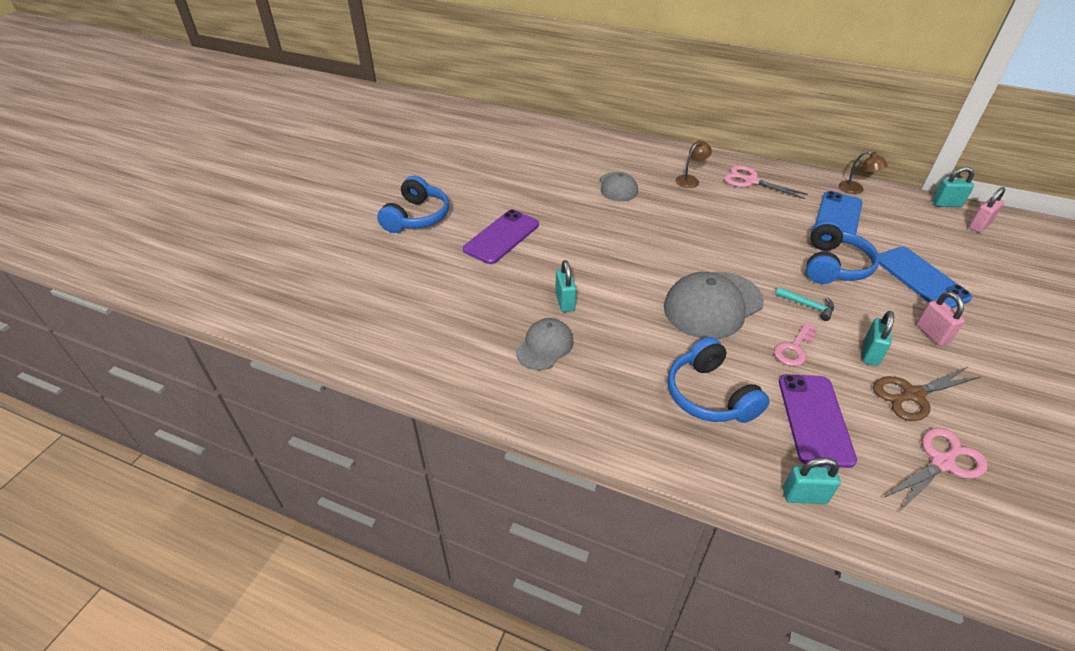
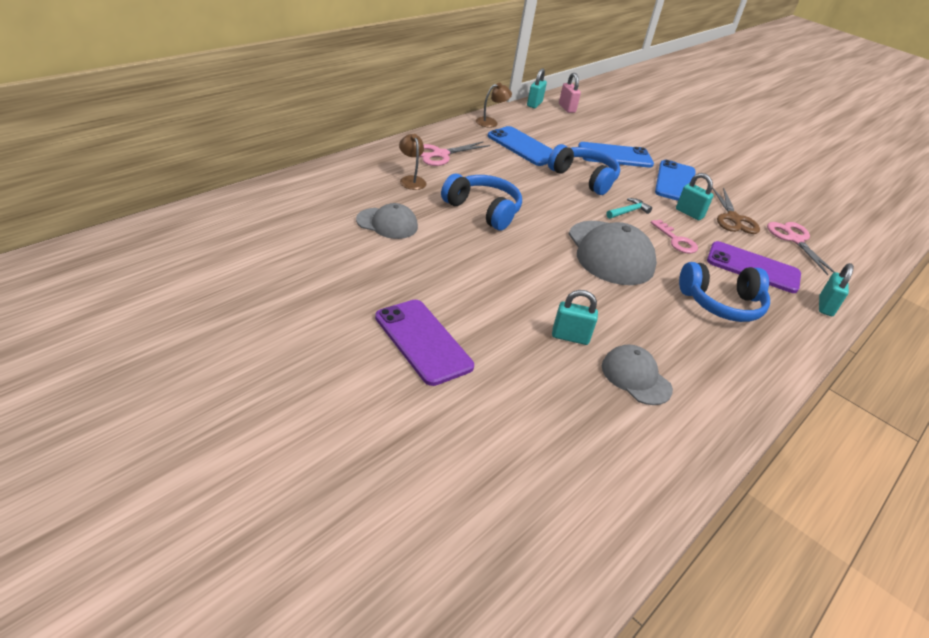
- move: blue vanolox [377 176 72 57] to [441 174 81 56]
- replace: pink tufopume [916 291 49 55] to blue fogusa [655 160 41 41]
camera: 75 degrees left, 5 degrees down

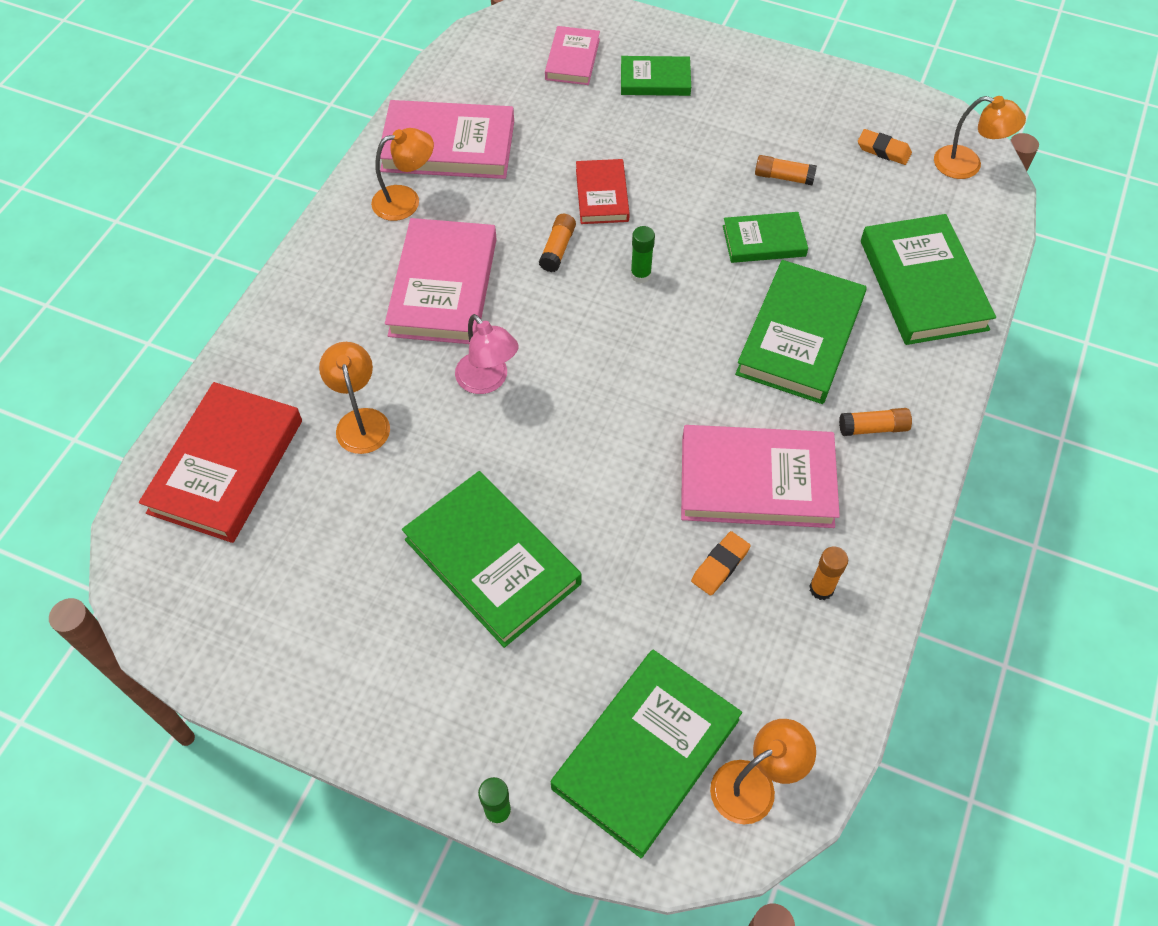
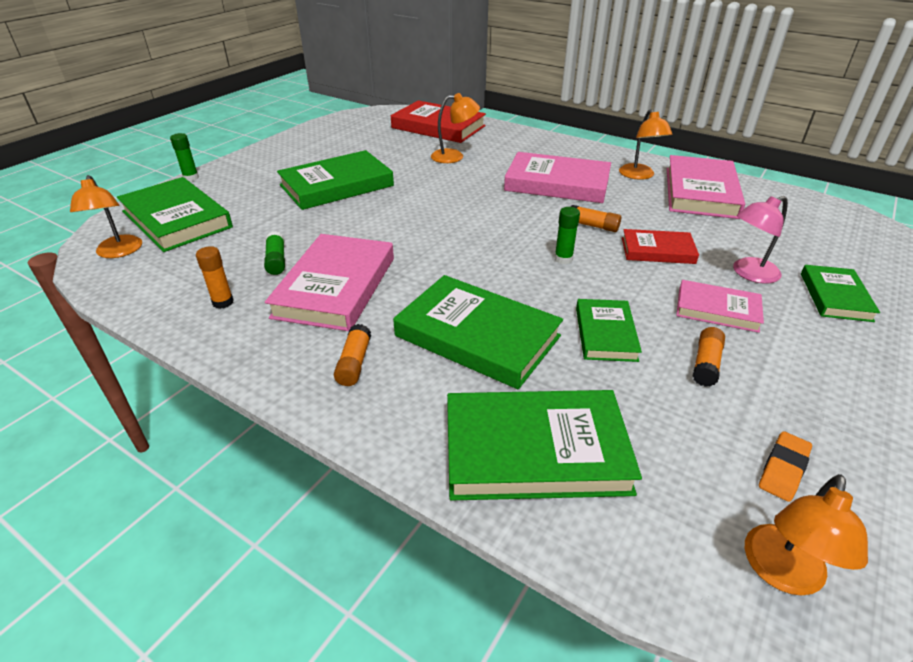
- move: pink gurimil [545 26 55 59] to [676 280 88 53]
- move: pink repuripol [455 314 63 80] to [733 196 55 88]
- replace: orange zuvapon [691 531 60 65] to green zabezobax [264 231 21 44]
camera: 100 degrees right, 20 degrees down

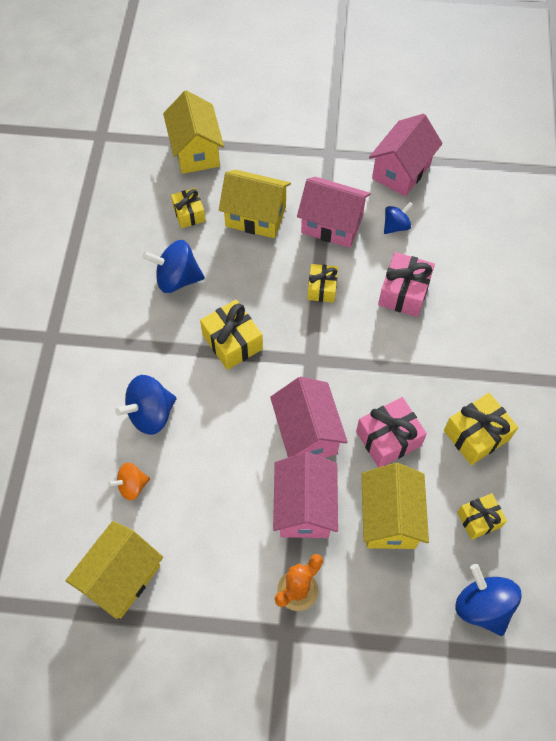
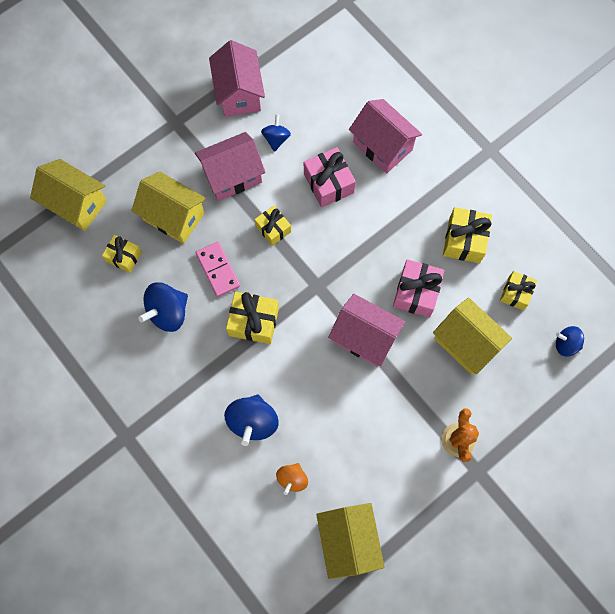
- rotate: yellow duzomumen [219 170 72 68] = [131 172 75 72] 60 degrees clockwise
- move: pink duzomumen [273 452 65 86] to [349 99 73 74]
- resize: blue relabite [455 564 66 72] = [556 326 28 31] x0.61
- insert: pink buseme [195 241 45 56]
camera: 45 degrees left, 10 degrees up

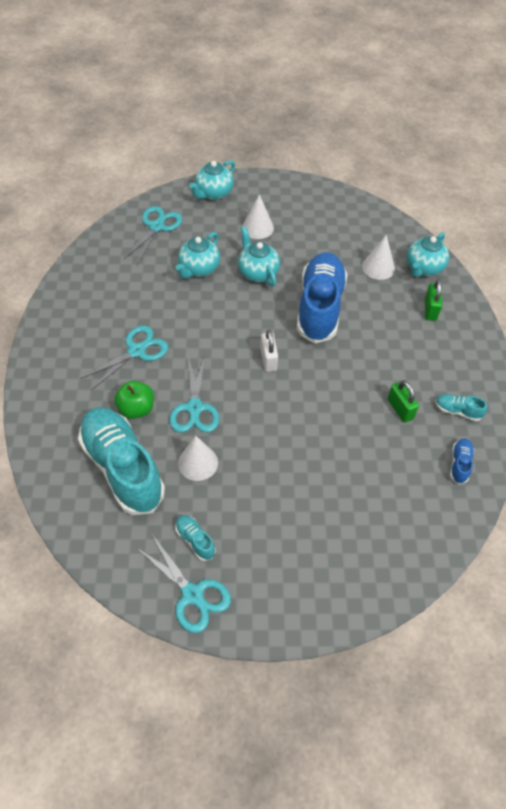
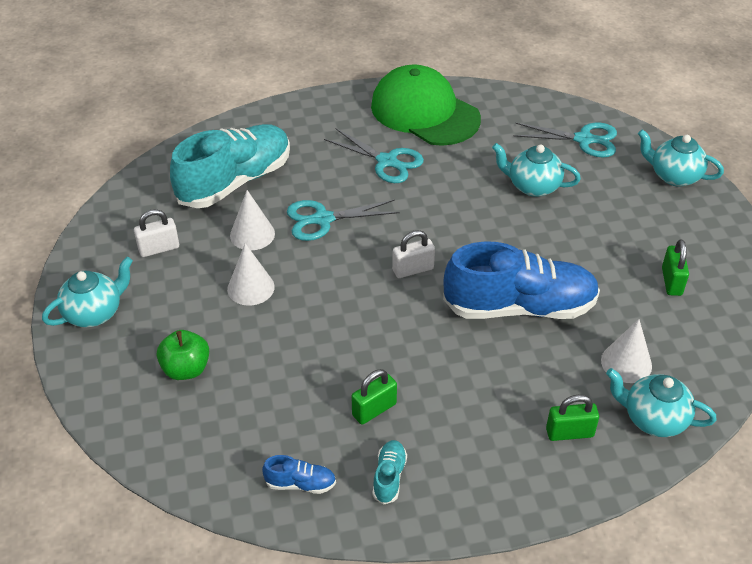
- move: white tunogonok [242 194 32 45] to [227 243 48 63]
- move: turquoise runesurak [238 226 42 61] to [42 257 91 70]
- move: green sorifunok [114 381 40 38] to [157 330 52 50]
- replace: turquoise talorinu [175 515 41 46] to white tufopume [134 209 45 48]
- delete: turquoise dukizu [137 536 94 97]
- insert: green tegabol [371 64 110 82]
- insert: green tufopume [662 239 27 57]
camera: 80 degrees right, 10 degrees down

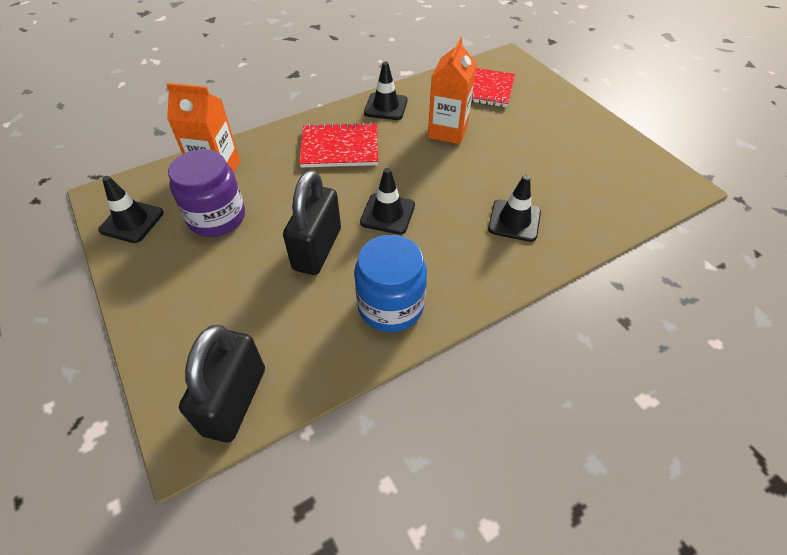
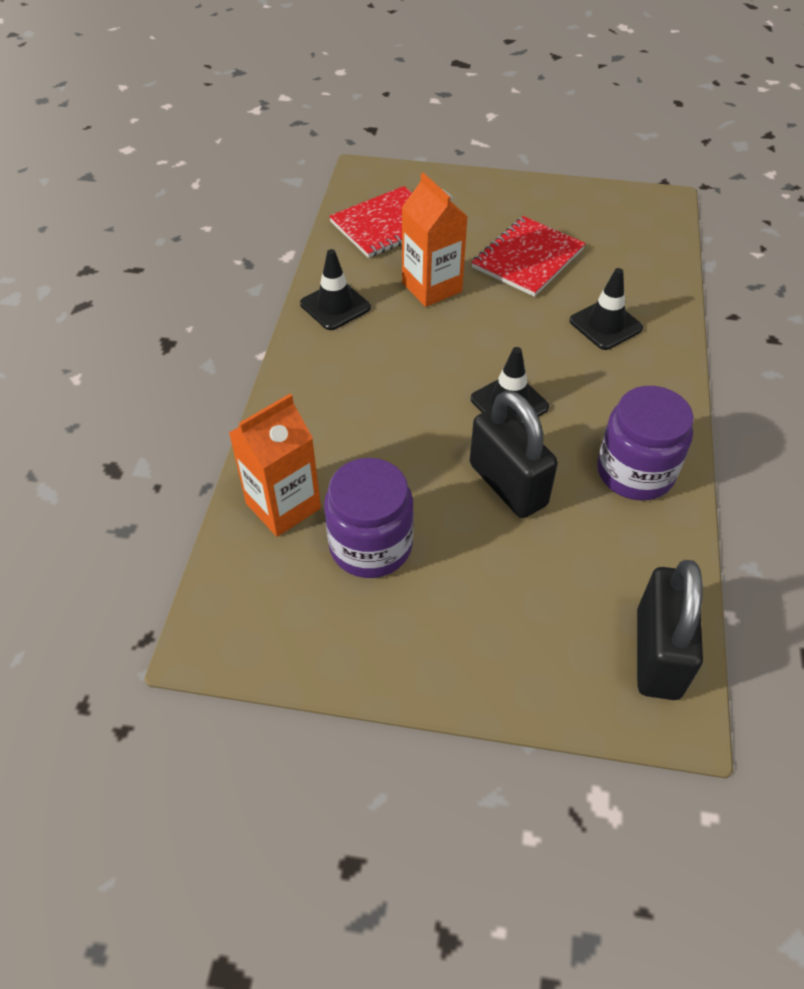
- move: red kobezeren [299 122 79 45] to [471 216 115 81]
- delete: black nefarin [98 176 66 67]
- recolor: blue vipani [354 235 73 97] to purple vipani [597 386 97 115]
- rotate: black tufopume [179 325 86 117] = [637 560 66 140] 45 degrees clockwise
camera: 50 degrees left, 0 degrees up

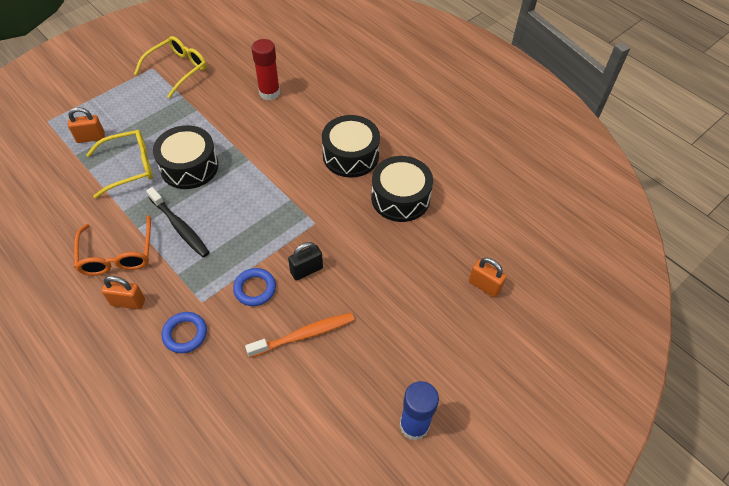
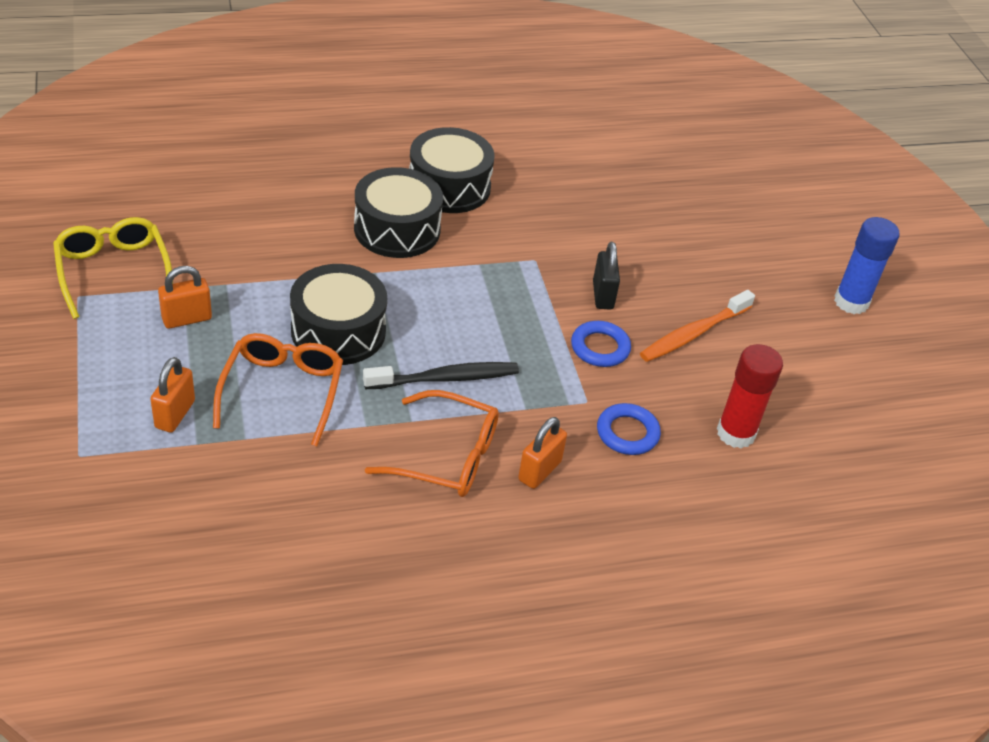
- move: red zabezobax [251 39 29 61] to [717 344 66 104]
- recolor: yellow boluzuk [86 130 67 68] to orange boluzuk [213 333 130 113]
- move: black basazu [371 156 62 66] to [354 167 89 91]
- move: orange tufopume [469 257 38 41] to [158 266 54 63]
- rotate: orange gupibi [245 313 110 45] = [640 290 115 72] 135 degrees counterclockwise
camera: 65 degrees left, 10 degrees down

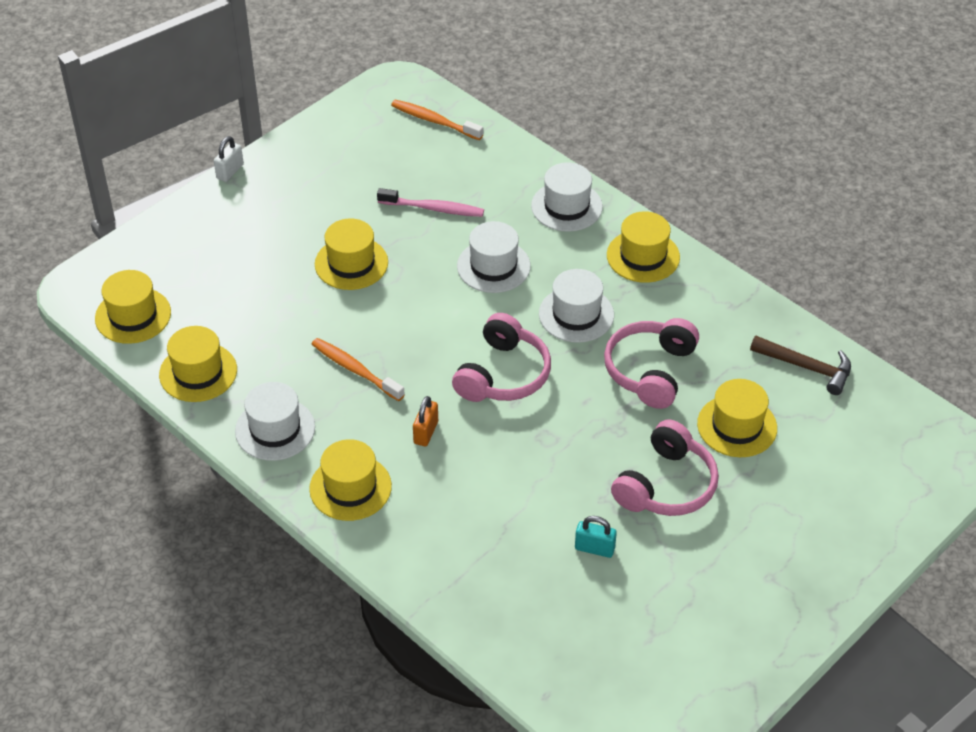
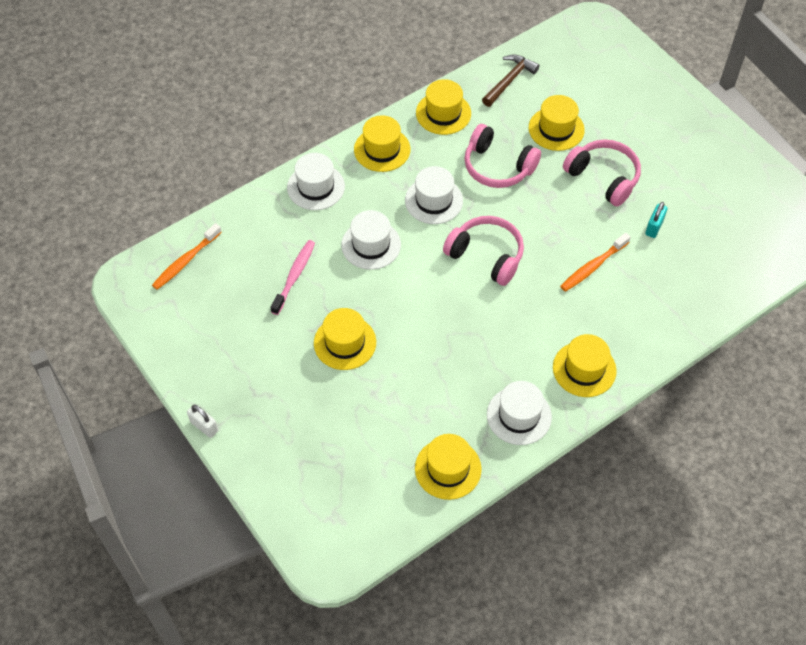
- move: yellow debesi [95 270 76 74] to [416 79 55 56]
- move: orange gupibi [311 338 94 63] to [560 233 71 59]
- delete: orange tufopume [413 396 25 50]
camera: 80 degrees left, 10 degrees up

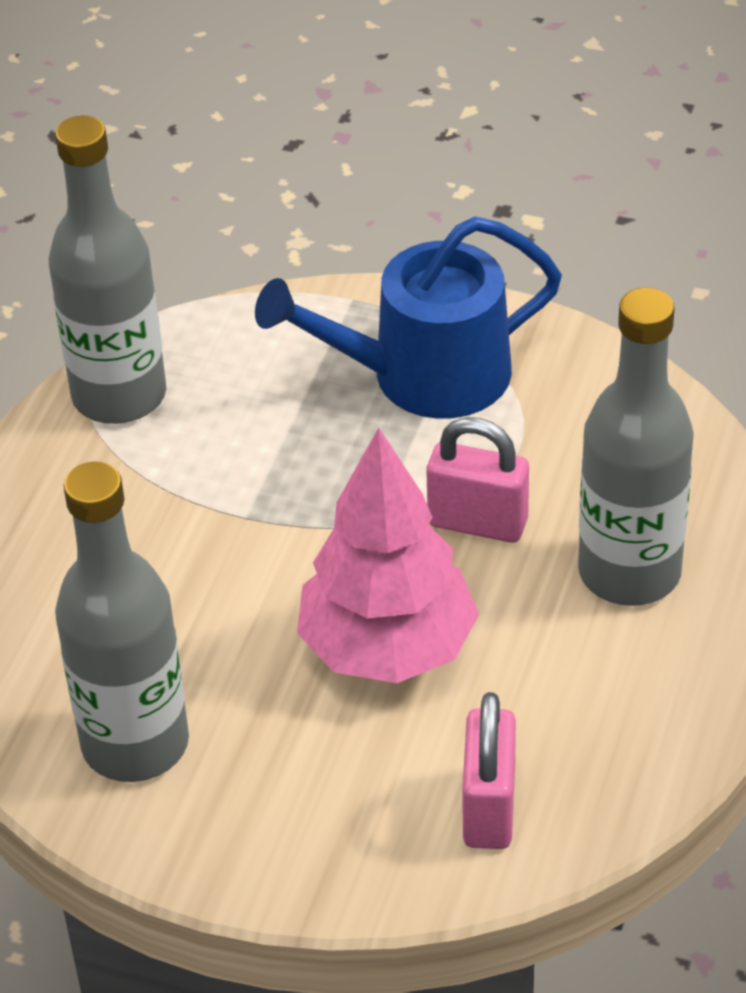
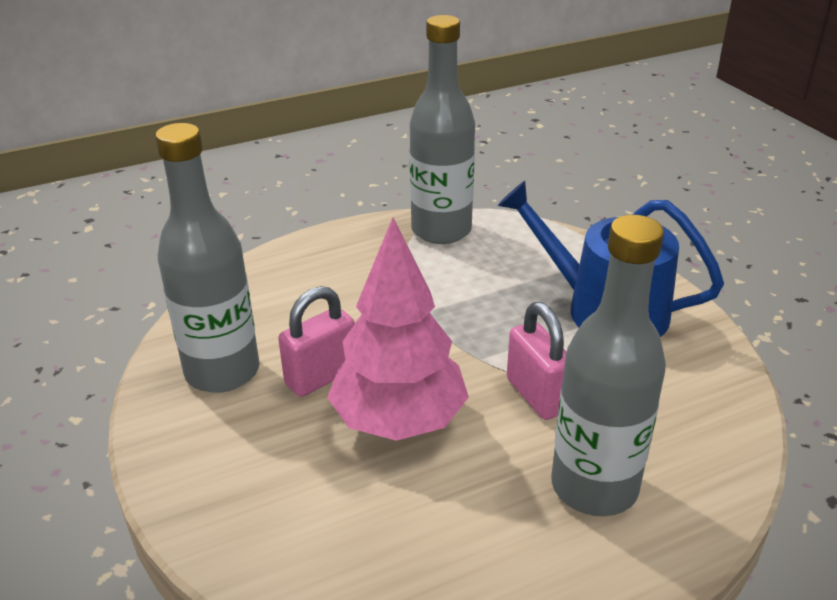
- move: pink tufopume [462 692 54 157] to [278 286 77 111]
camera: 45 degrees right, 10 degrees down

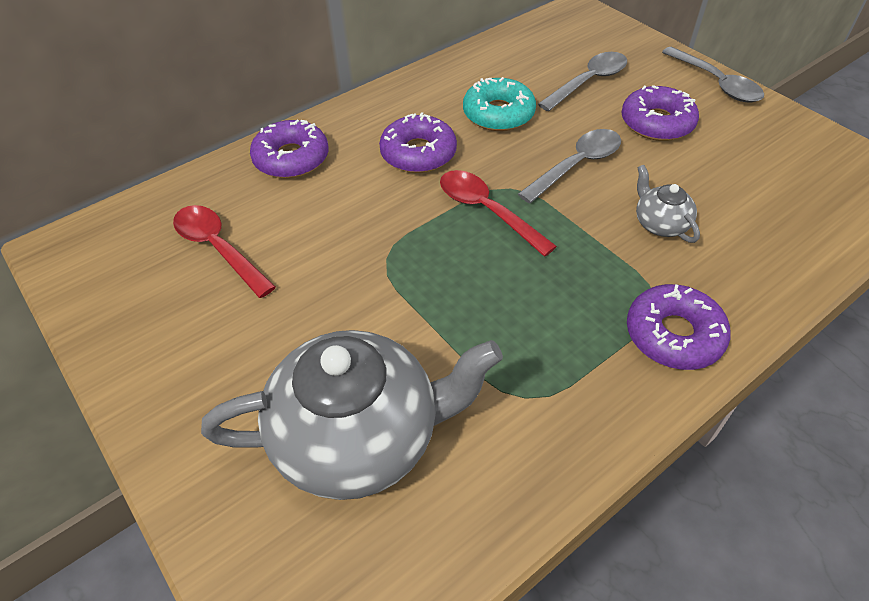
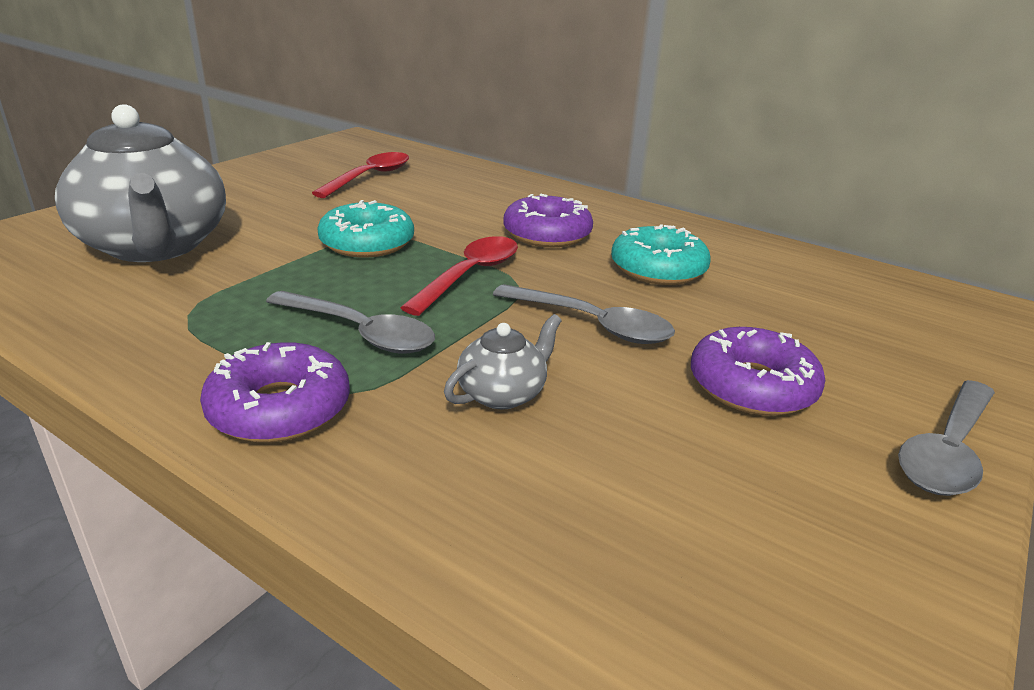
- move: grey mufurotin [538 52 89 59] to [266 291 169 63]
- delete: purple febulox [250 120 78 58]
- insert: turquoise febulox [317 200 97 57]
camera: 70 degrees right, 20 degrees down

